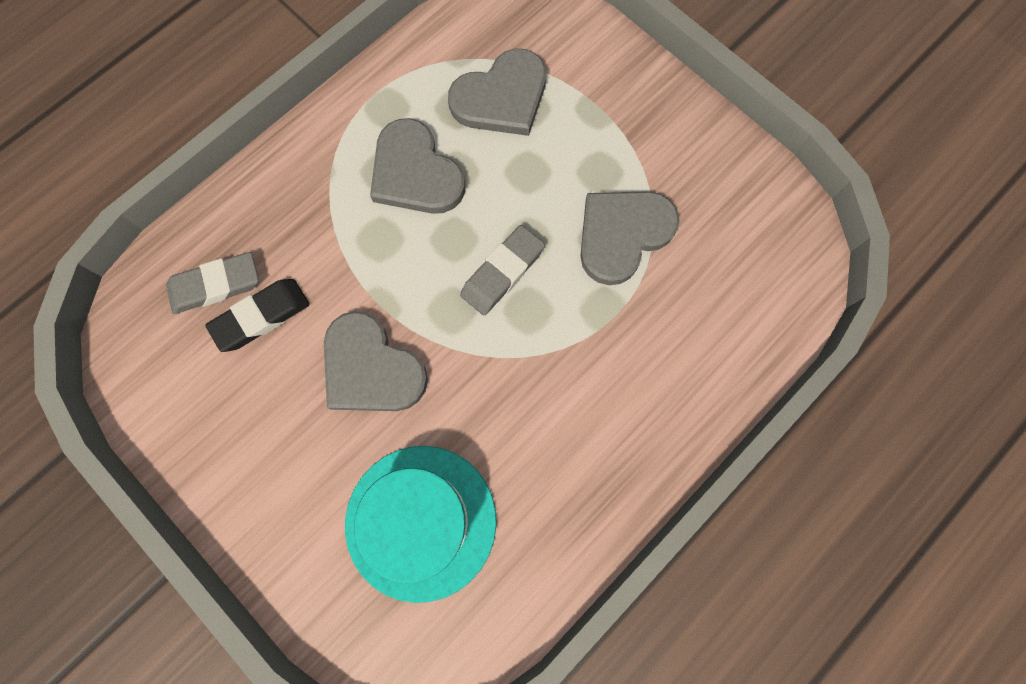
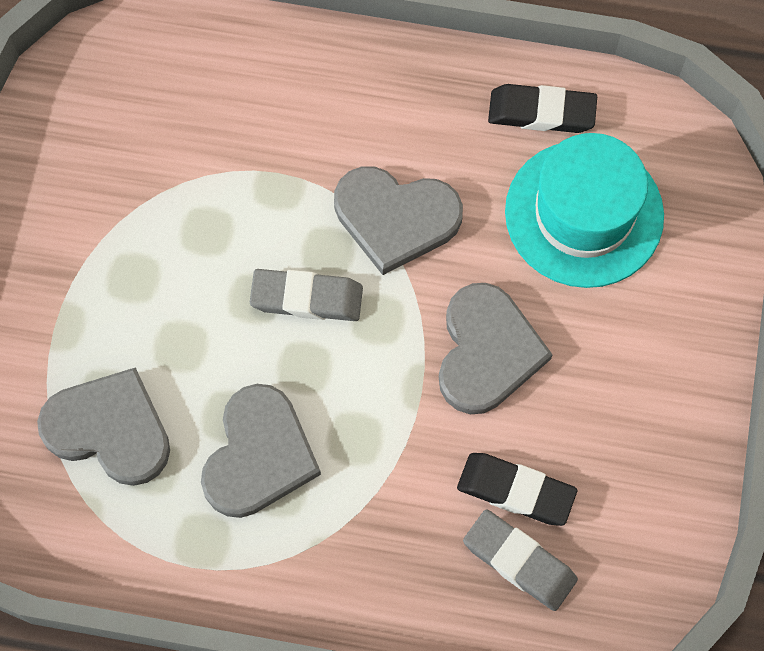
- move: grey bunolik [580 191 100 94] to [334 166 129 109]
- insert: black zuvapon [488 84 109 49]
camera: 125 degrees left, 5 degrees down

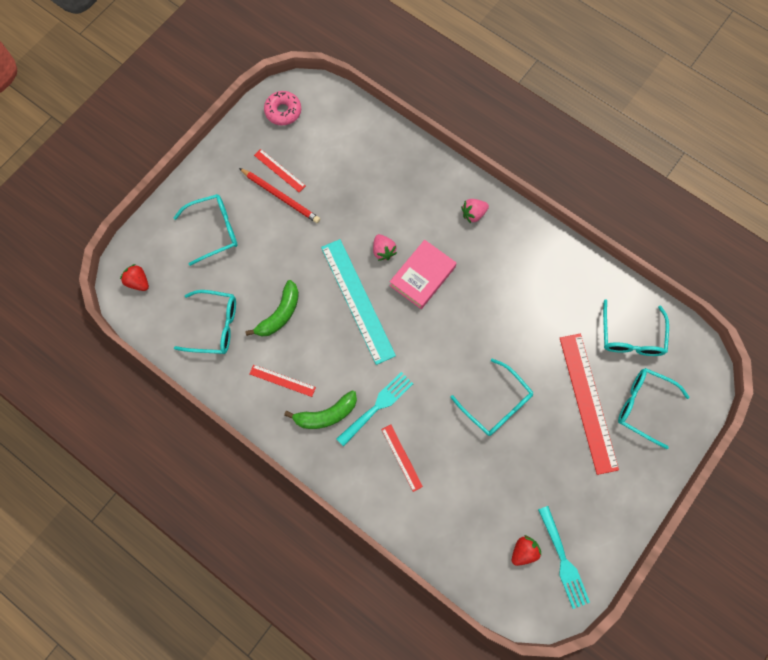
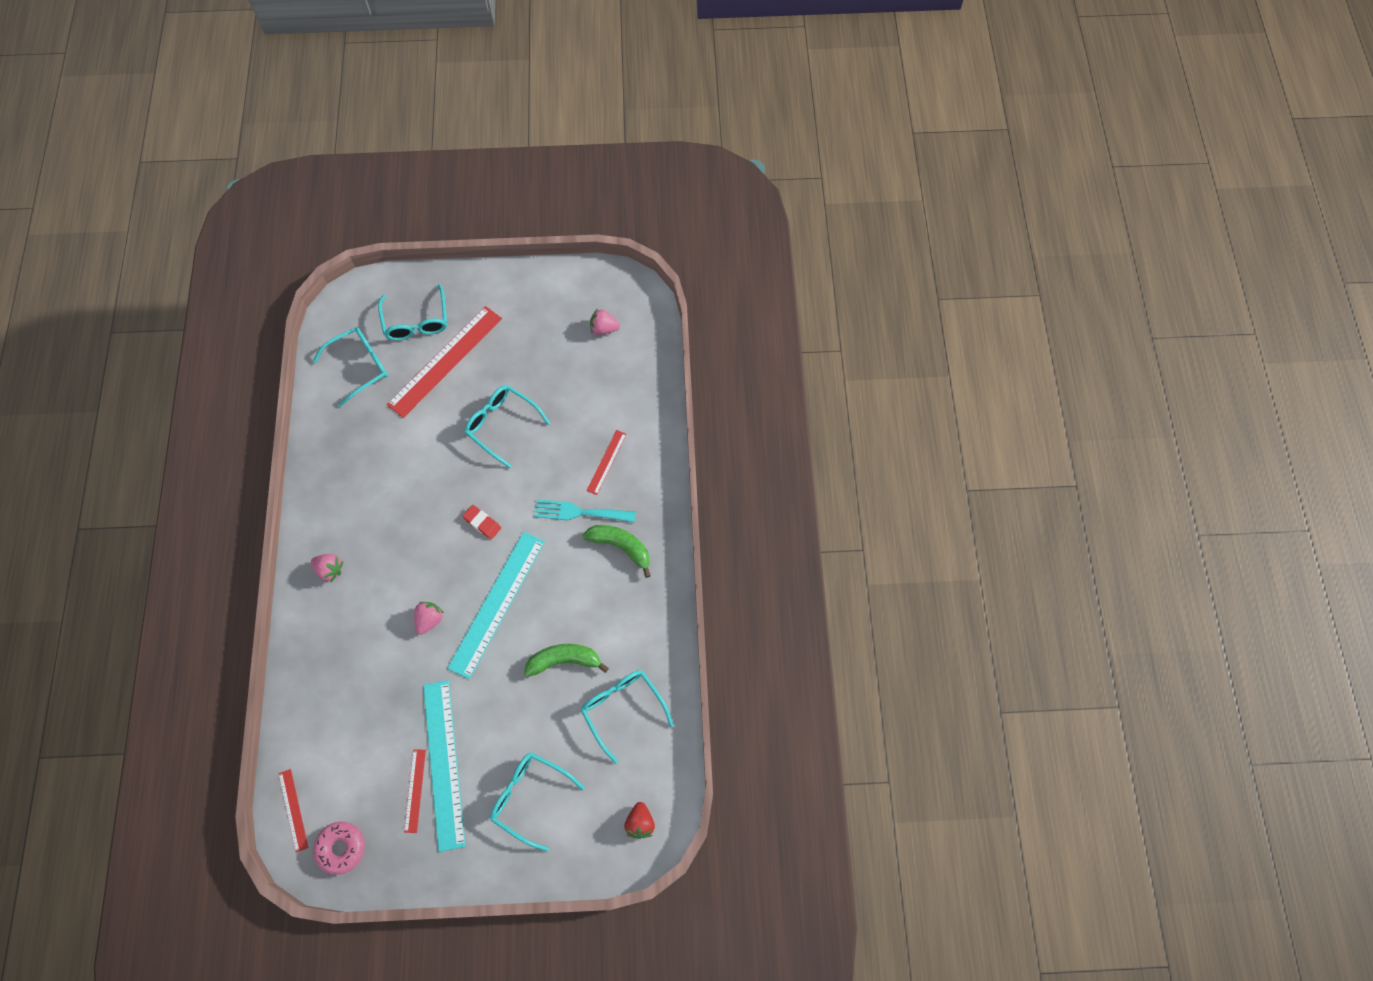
- replace: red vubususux [239 168 81 55] to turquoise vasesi [423 680 42 172]
- delete: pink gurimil [390 240 67 69]
- rotate: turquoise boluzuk [450 359 83 77] = [464 385 86 83] 60 degrees counterclockwise
- move: red vasesi [250 365 66 32] to [278 769 30 84]
- delete: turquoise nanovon [538 506 52 103]
- recolor: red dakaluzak [512 535 29 31] to pink dakaluzak [590 308 30 27]
- insert: red zuvapon [462 505 39 34]
camera: 130 degrees left, 5 degrees down

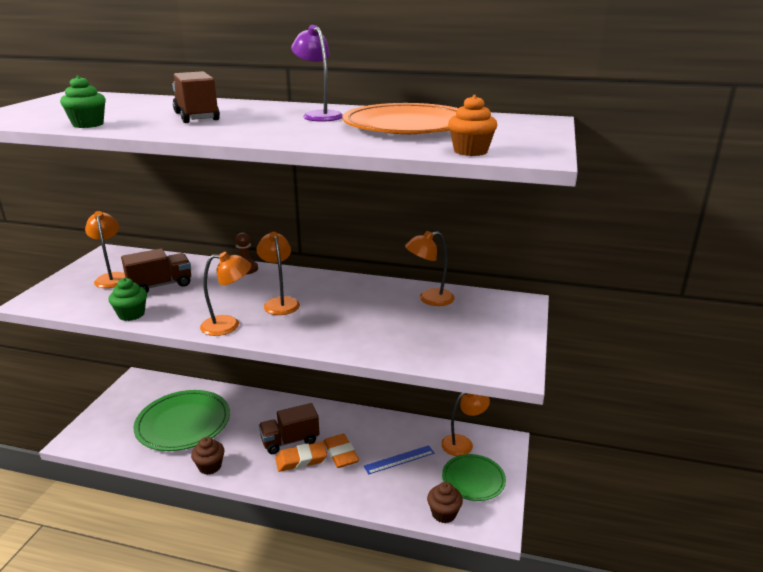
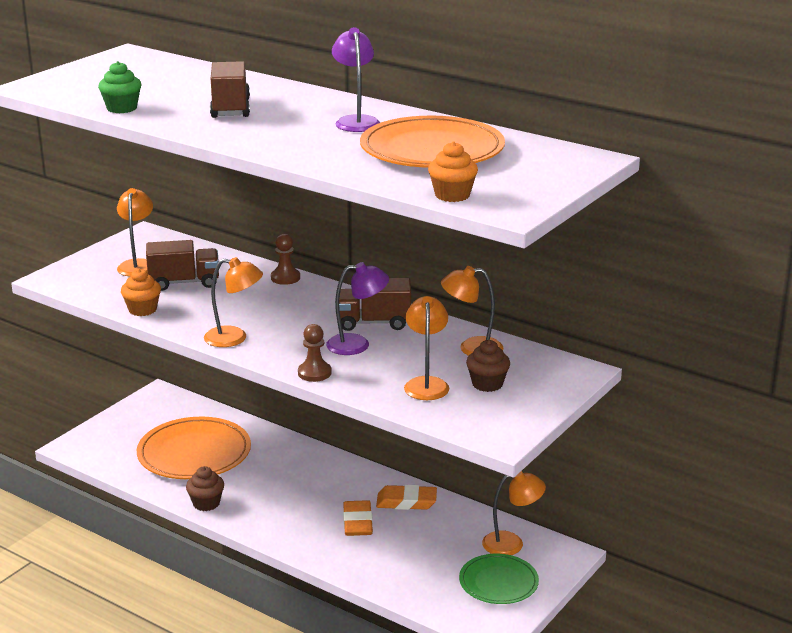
- move: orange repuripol [256 232 44 83] to [404 296 45 104]
- recolor: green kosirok [109 278 38 43] to orange kosirok [121 269 40 47]
- recolor: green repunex [133 390 97 61] to orange repunex [137 417 114 62]
- move: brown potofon [259 403 61 51] to [339 278 72 53]
- move: orange zuvapon [275 442 52 30] to [376 485 61 25]
- delete: blue vasesi [364 445 70 30]
- move: brown kosirok [427 482 36 41] to [466 340 44 52]
- insert: purple repuripol [326 262 63 93]
- insert: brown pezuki [298 324 33 58]
camera: 20 degrees right, 0 degrees up

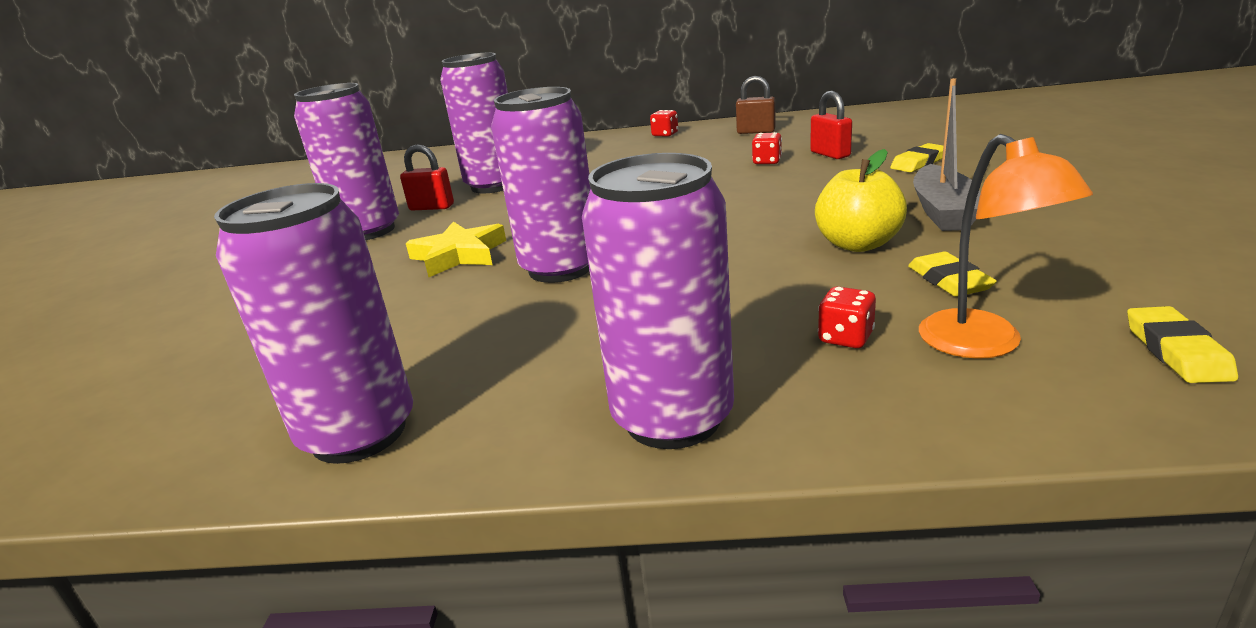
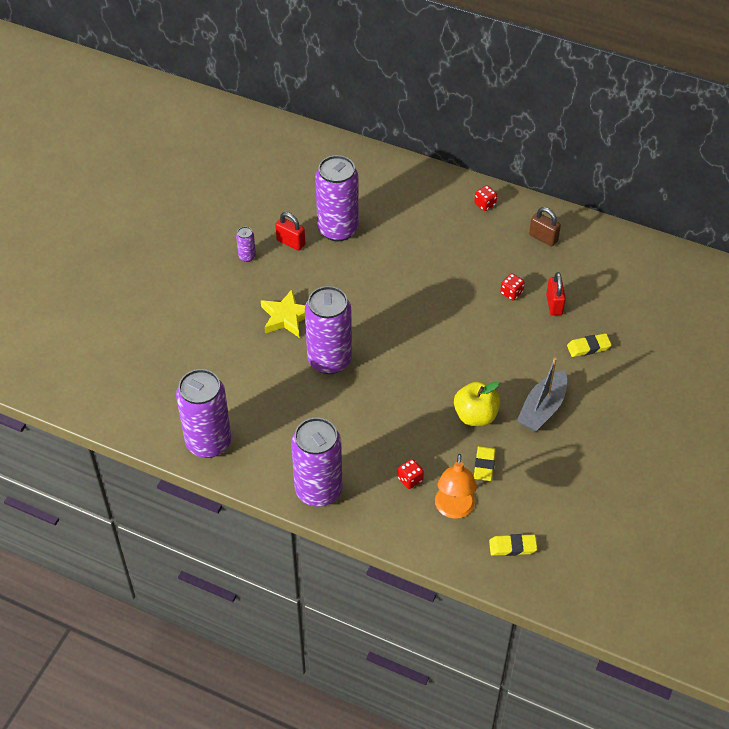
- resize: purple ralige [294 83 105 157] = [236 227 20 35] x0.42
- rotate: yellow zuvapon [1127 306 111 77] = [489 534 48 22] 60 degrees clockwise
camera: 20 degrees right, 25 degrees up

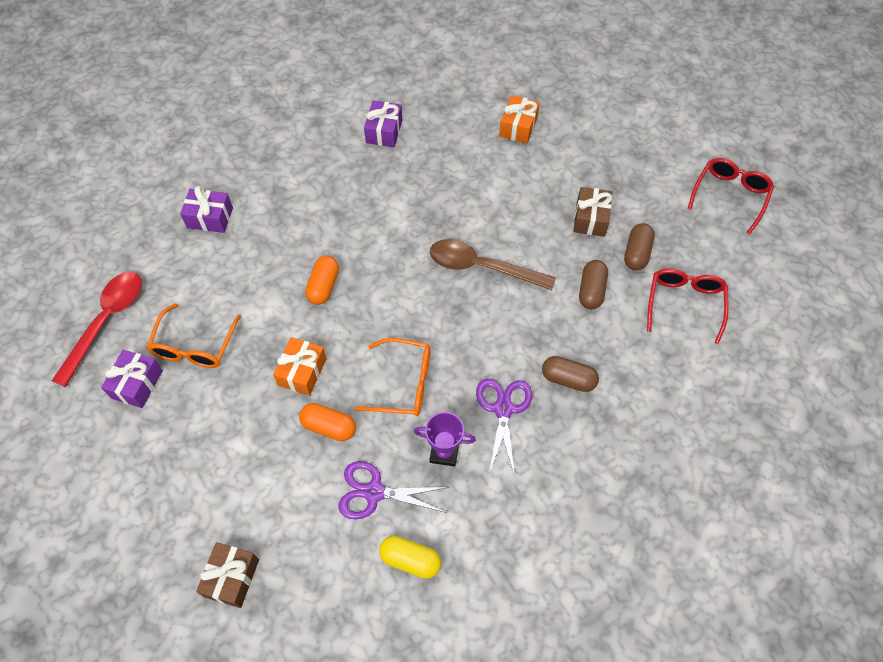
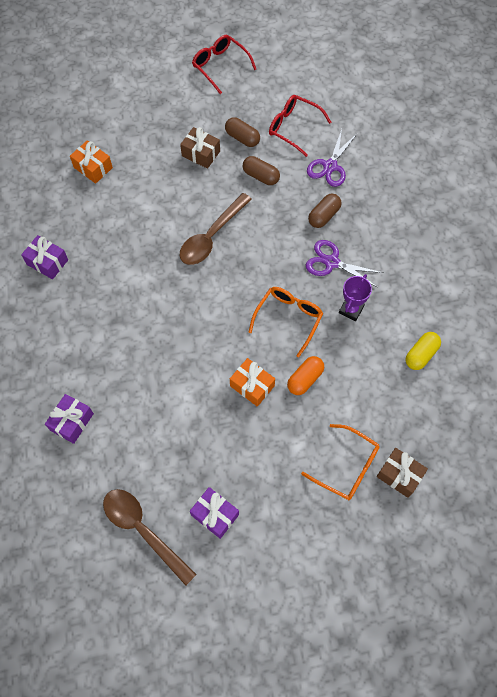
- delete: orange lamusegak [305 255 34 50]
- recolor: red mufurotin [52 272 90 115] to brown mufurotin [103 489 94 97]
- move: orange boluzuk [146 303 95 65] to [301 424 79 76]
- move: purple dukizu [338 461 111 59] to [307 129 51 58]
camera: 70 degrees left, 5 degrees up

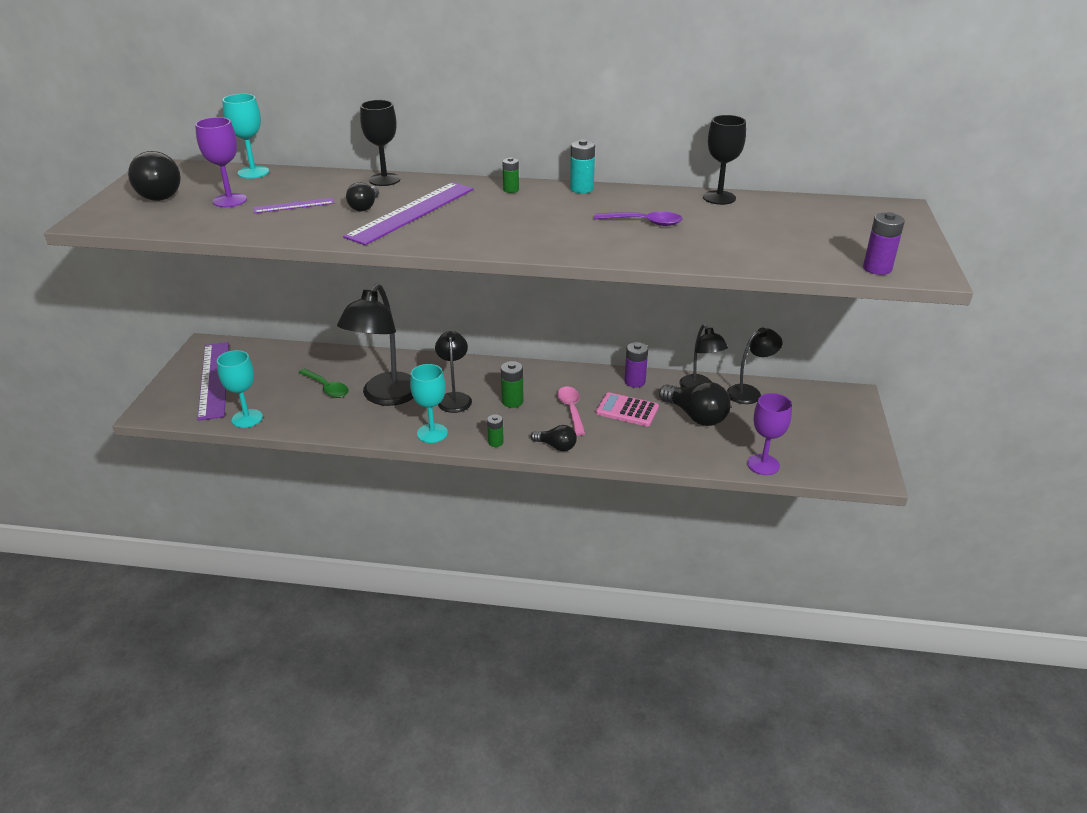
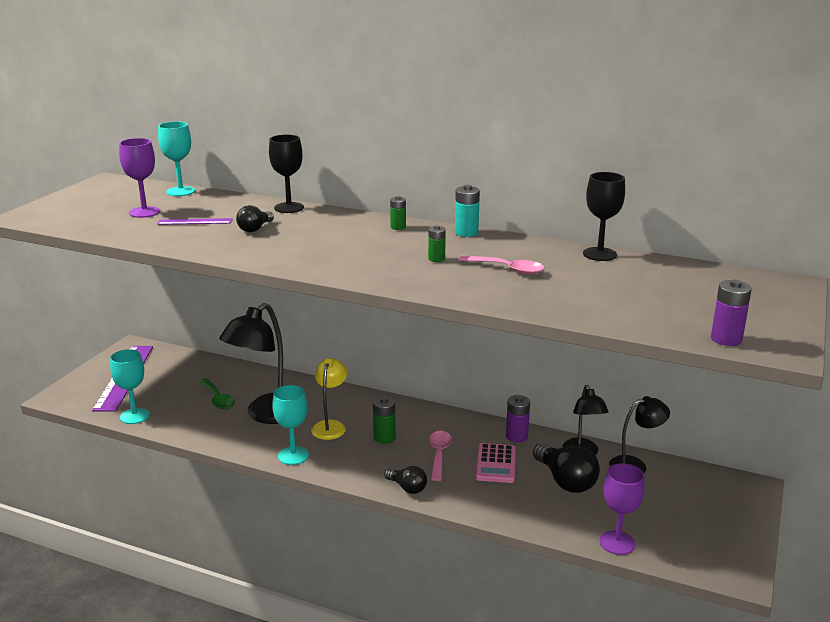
- delete: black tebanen [128 151 53 50]
- delete: purple vasesi [343 182 131 63]
- recolor: purple mufurotin [594 212 89 14] to pink mufurotin [458 256 87 18]
- recolor: black repuripol [435 331 37 82] to yellow repuripol [311 358 36 82]
- rotate: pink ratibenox [596 392 63 34] = [476 443 40 40] 120 degrees counterclockwise
- move: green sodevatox [487 414 17 33] to [428 225 18 37]
camera: 15 degrees right, 10 degrees down

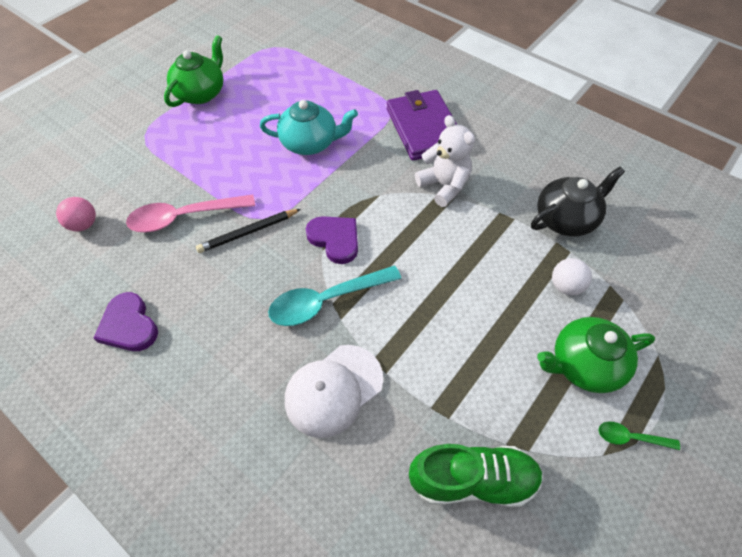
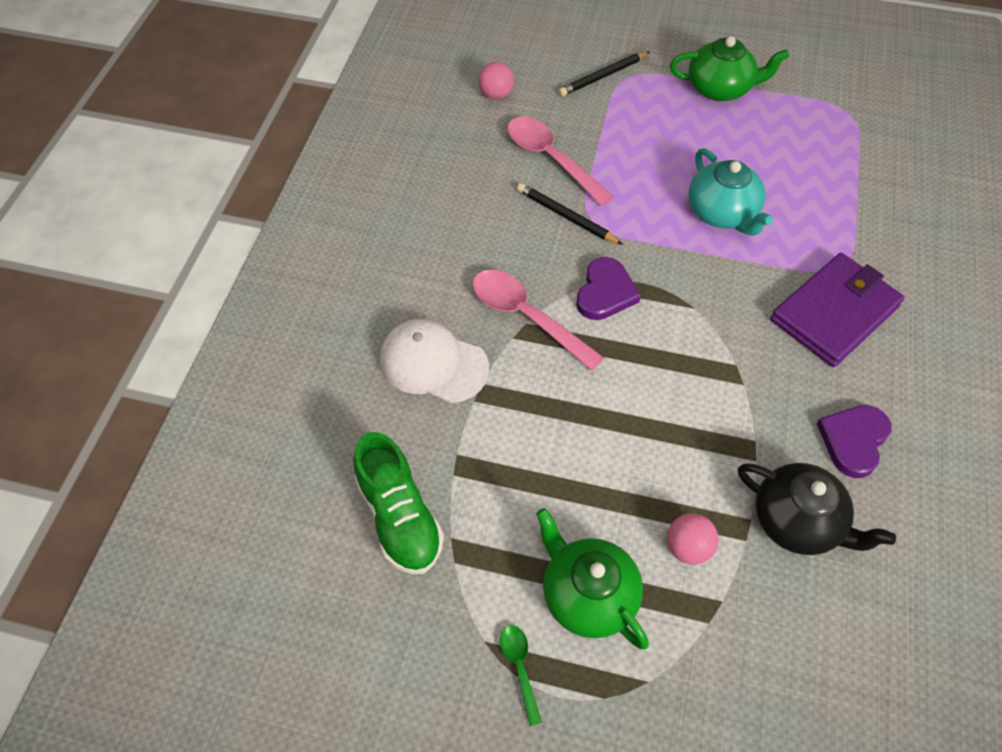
- delete: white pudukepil [415 115 60 92]
- recolor: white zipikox [552 258 40 38] to pink zipikox [667 513 52 51]
- recolor: turquoise mufurotin [268 266 134 60] to pink mufurotin [472 270 132 101]
- move: purple bunolik [94 292 64 59] to [817 405 75 73]
- insert: black vubususux [558 51 92 46]
camera: 65 degrees right, 0 degrees up

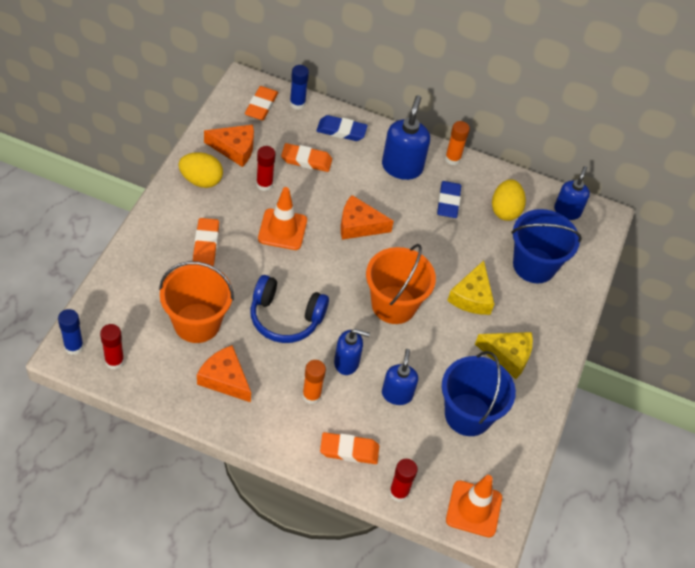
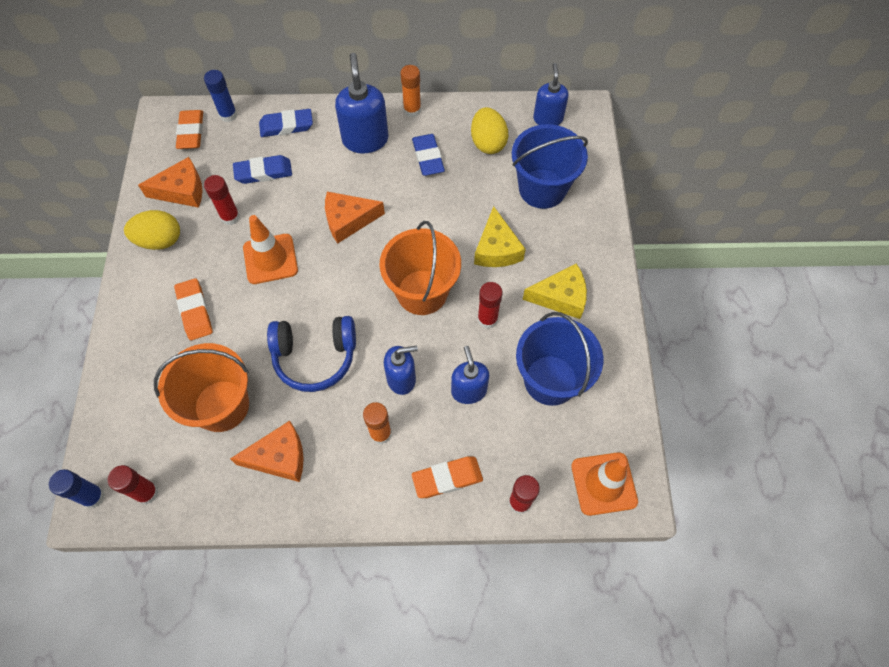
- recolor: orange zuvapon [281 143 51 29] to blue zuvapon [233 155 59 29]
- rotate: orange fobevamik [197 345 54 57] = [230 421 74 61] 150 degrees clockwise
- insert: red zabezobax [478 282 24 47]
camera: 15 degrees left, 10 degrees up

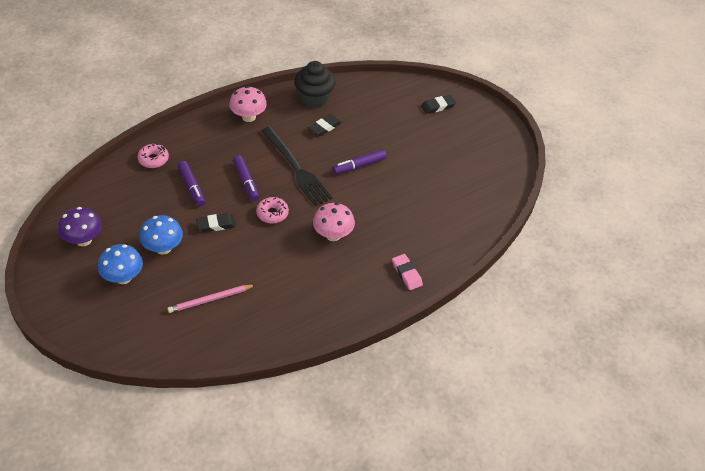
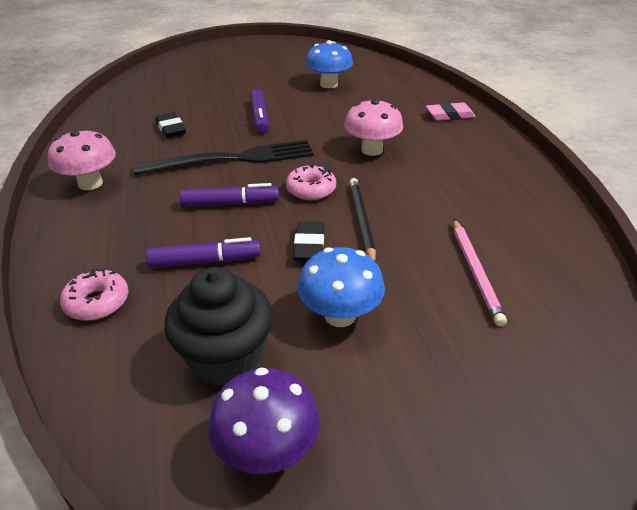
- move: black kosirok [294 61 41 47] to [165 267 108 119]
- delete: black zuvapon [421 95 35 19]
- move: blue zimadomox [98 244 45 40] to [305 40 48 48]
- insert: black vubususux [349 178 27 83]
camera: 70 degrees left, 10 degrees down

